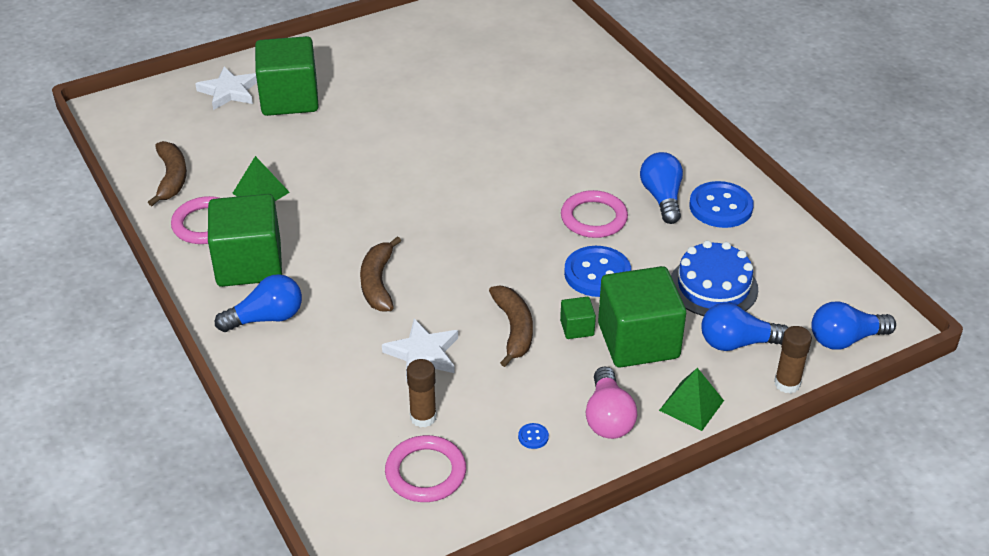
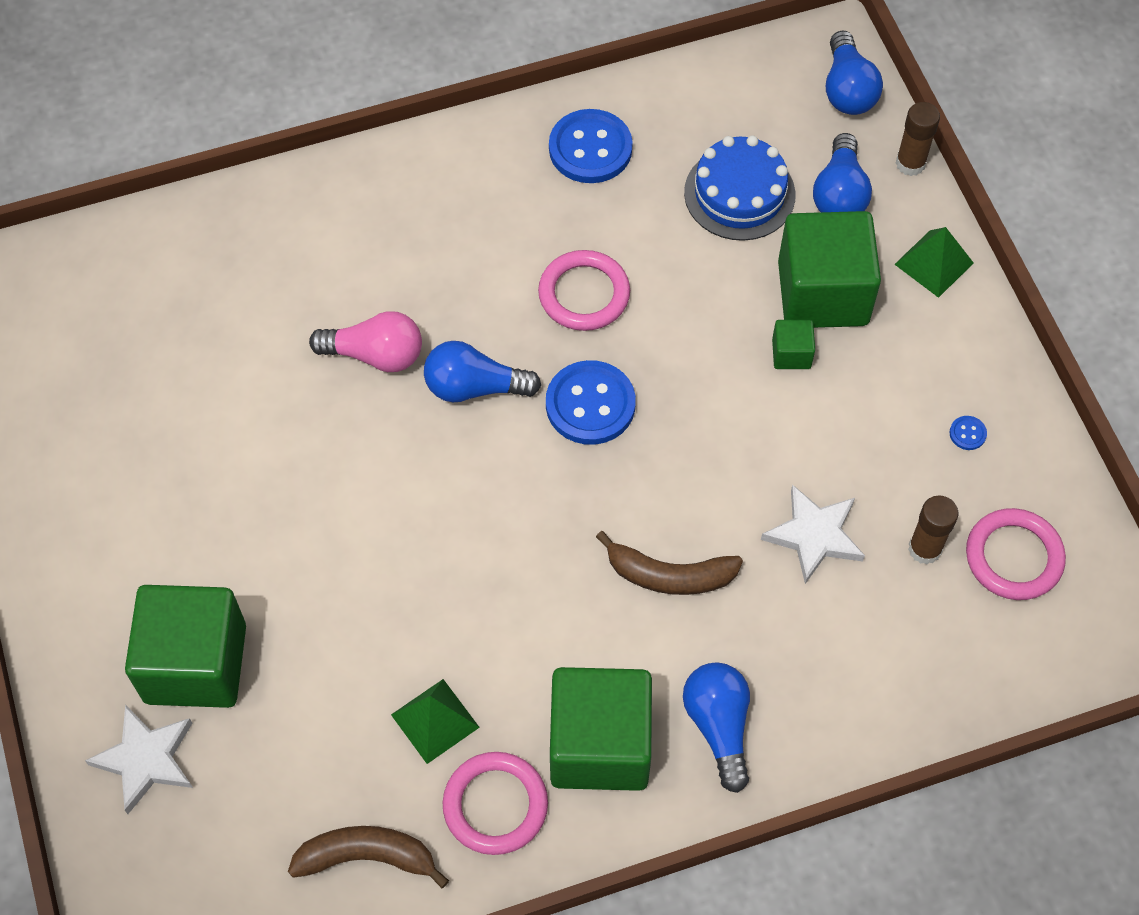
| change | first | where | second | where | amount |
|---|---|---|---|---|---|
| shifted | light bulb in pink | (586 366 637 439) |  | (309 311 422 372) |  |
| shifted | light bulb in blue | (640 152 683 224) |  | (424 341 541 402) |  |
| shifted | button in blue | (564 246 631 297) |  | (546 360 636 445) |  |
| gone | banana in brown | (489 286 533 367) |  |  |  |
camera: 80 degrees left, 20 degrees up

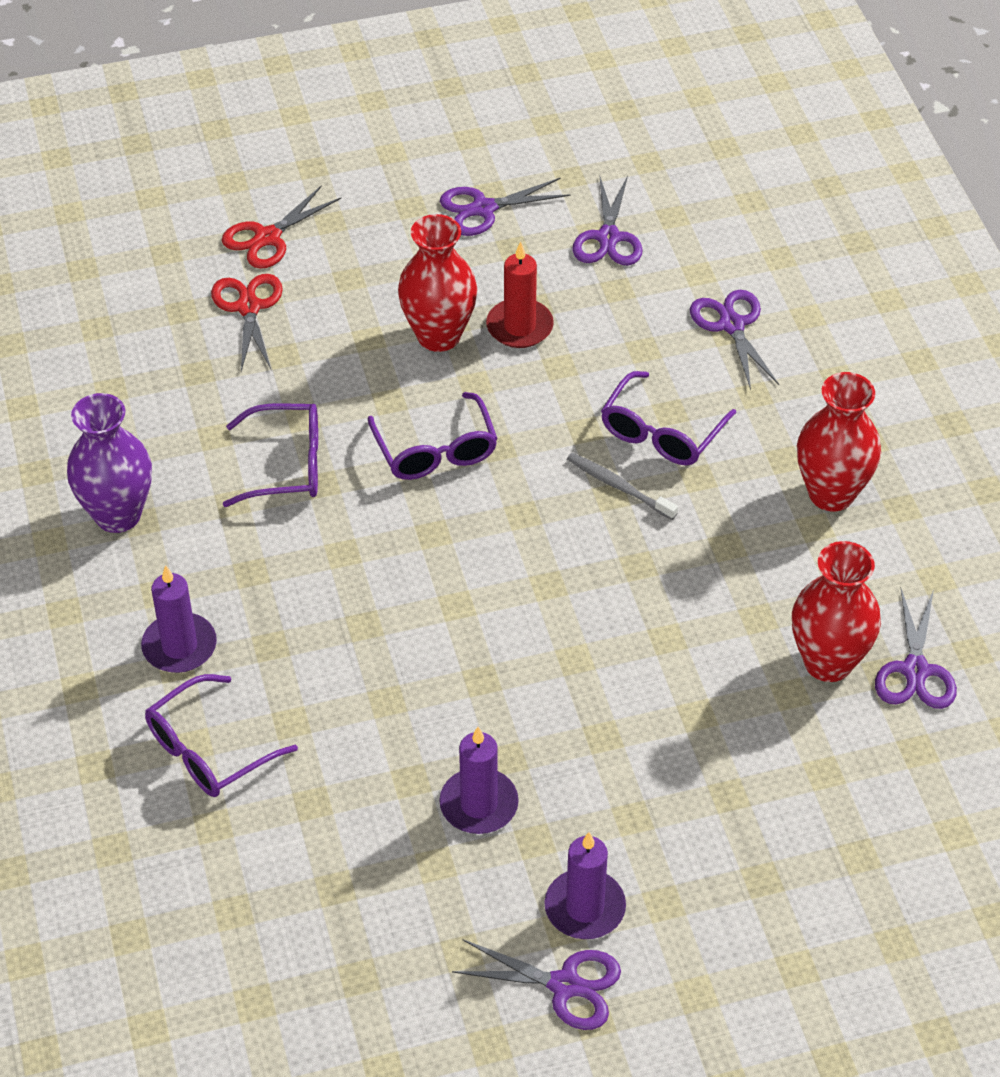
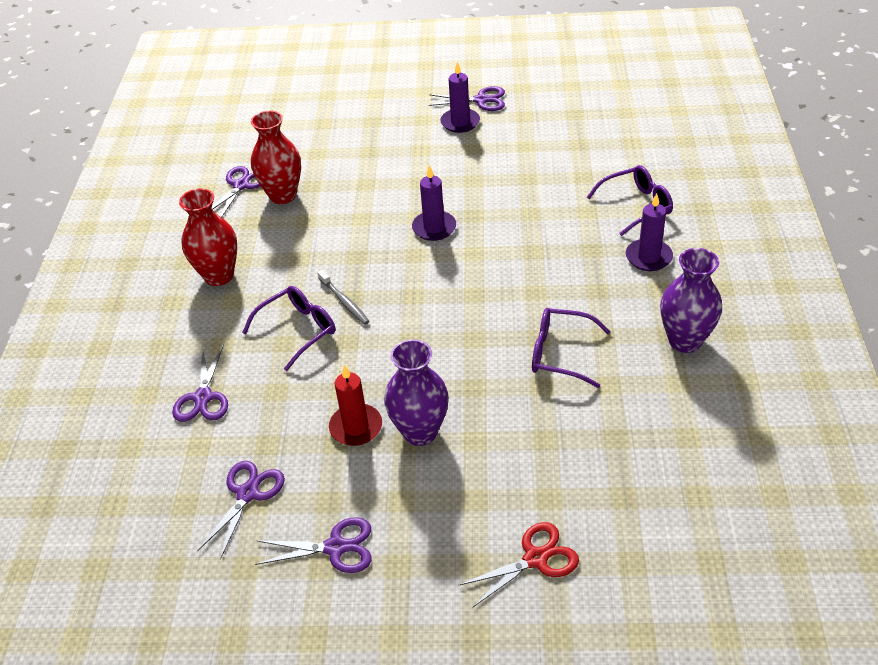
| change | first | where | second | where | amount |
|---|---|---|---|---|---|
| repainted | vase in red | (398 214 477 352) | vase in purple | (384 339 449 446) |  |
| shifted | candle in purple | (439 727 519 834) |  | (412 165 456 241) |  |
| rotated | scissors in purple | (452 939 621 1030) |  | (429 86 505 111) | 150 degrees clockwise |
| gone | scissors in red | (211 274 283 371) |  |  |  |
| gone | glasses in purple | (368 392 498 480) |  |  |  |
camera: 160 degrees left, 5 degrees down

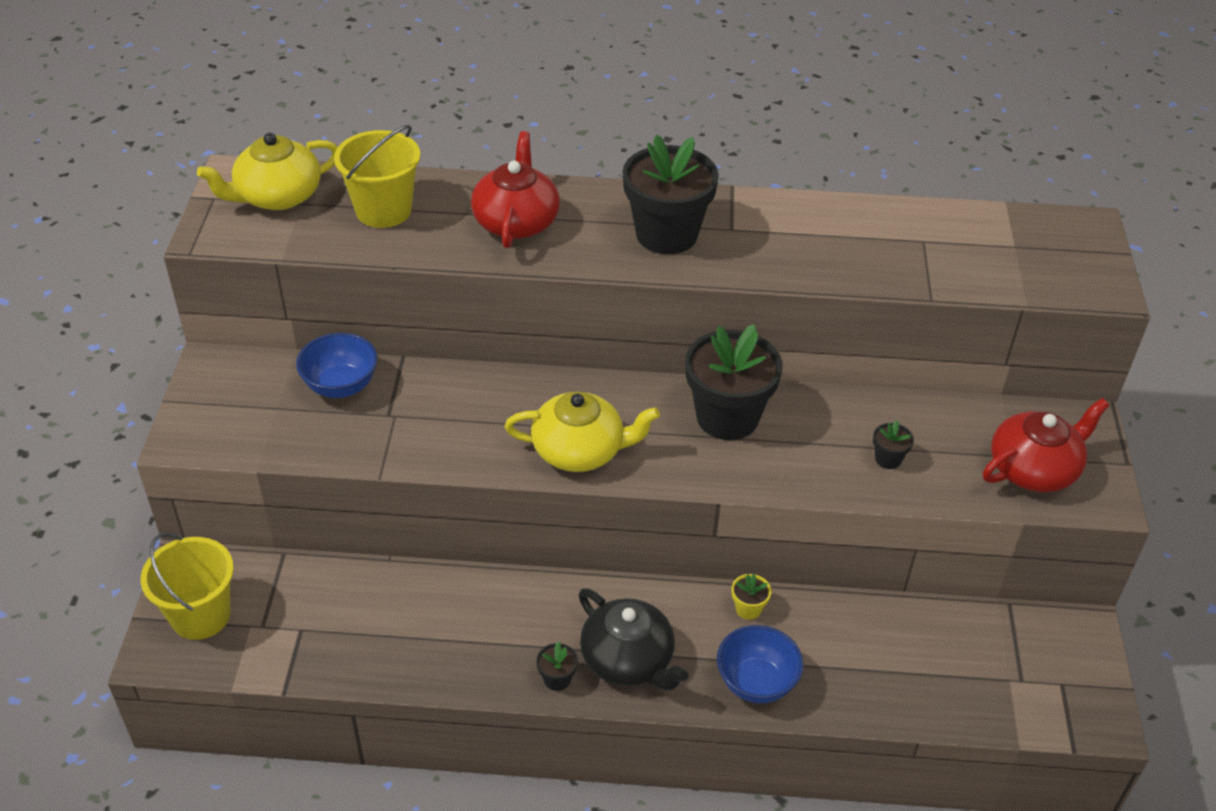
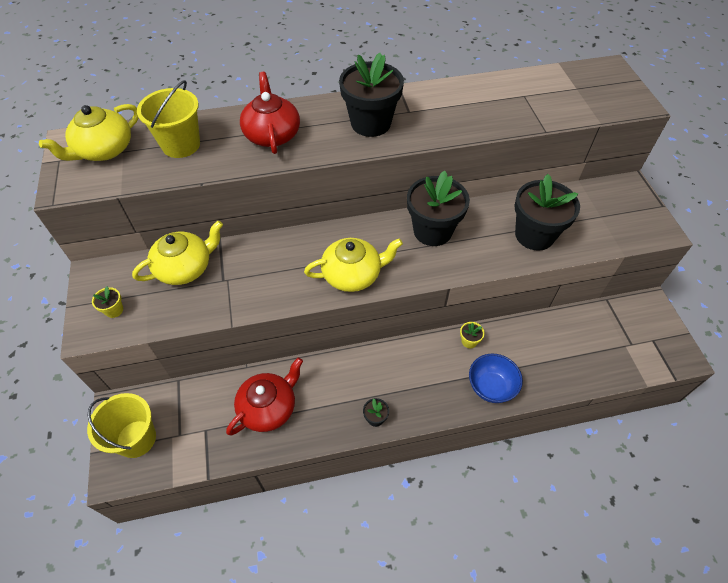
| change | first | where | second | where | amount |
|---|---|---|---|---|---|
| new |  |  | flower pot in yellow | (92 286 123 318) |  |
| swapped | bowl in blue | (296 333 377 398) | teapot in yellow | (132 221 223 285) |  |
| shifted | teapot in red | (983 398 1109 492) |  | (226 357 303 435) |  |
| scaled | flower pot in black | (873 420 914 469) |  | (514 174 580 251) | x2.43 |
| gone | teapot in black | (579 588 688 690) |  |  |  |
camera: 15 degrees left, 10 degrees up

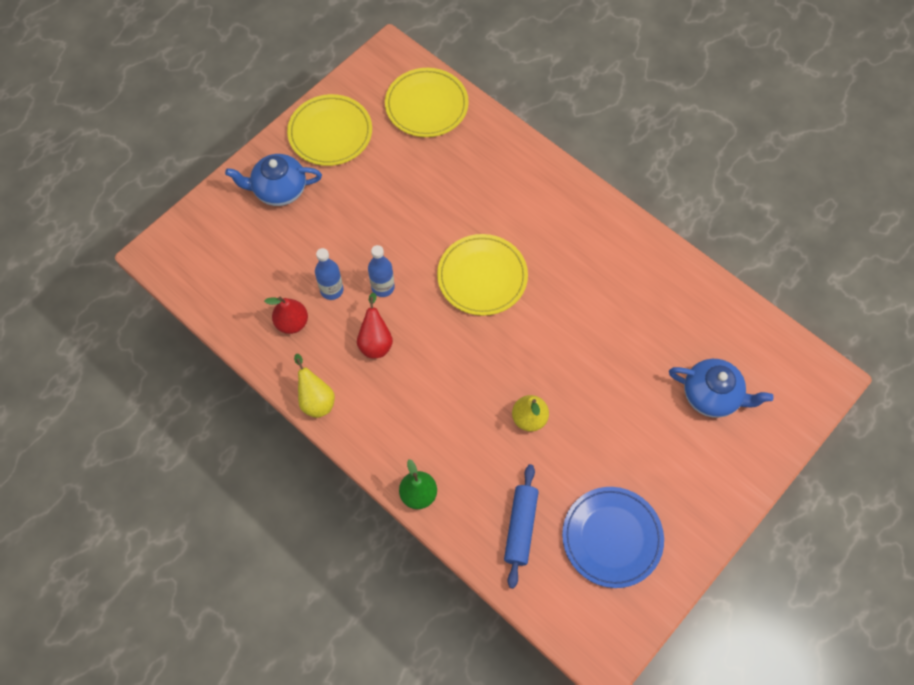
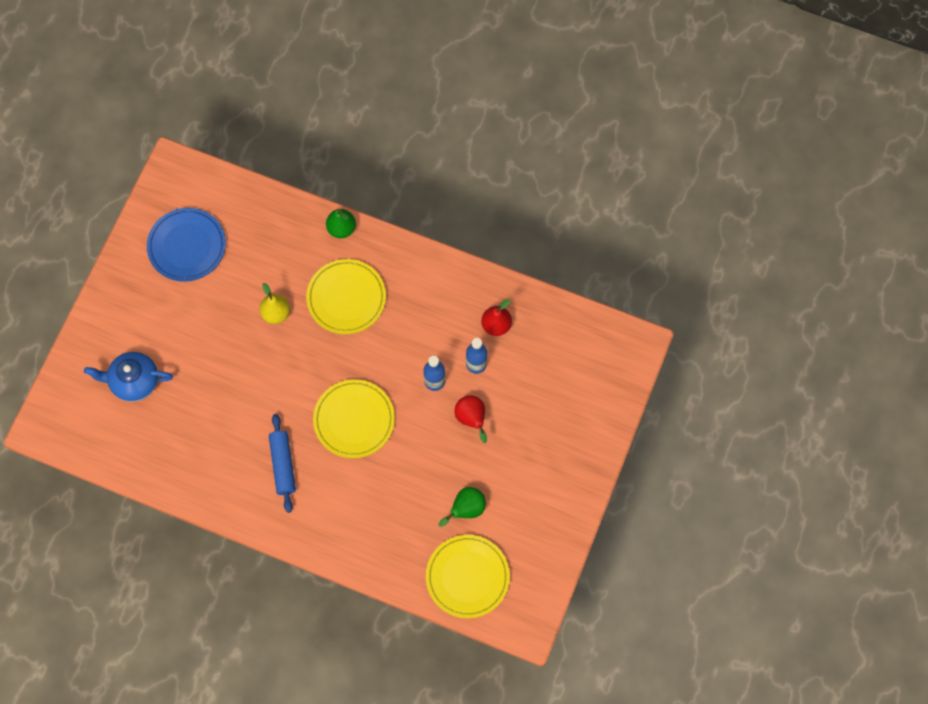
| change | first | where | second | where | amount |
|---|---|---|---|---|---|
| shifted | rolling pin in blue | (504 464 539 589) |  | (269 414 296 513) |  |
| shifted | plate in yellow | (287 94 372 166) |  | (306 259 386 334) |  |
| new |  |  | pear in green | (439 487 486 527) |  |
| shifted | pear in red | (357 293 393 358) |  | (455 395 487 443) |  |
| gone | teapot in blue | (225 154 322 206) |  |  |  |
| gone | pear in yellow | (294 354 335 418) |  |  |  |
camera: 160 degrees right, 5 degrees up

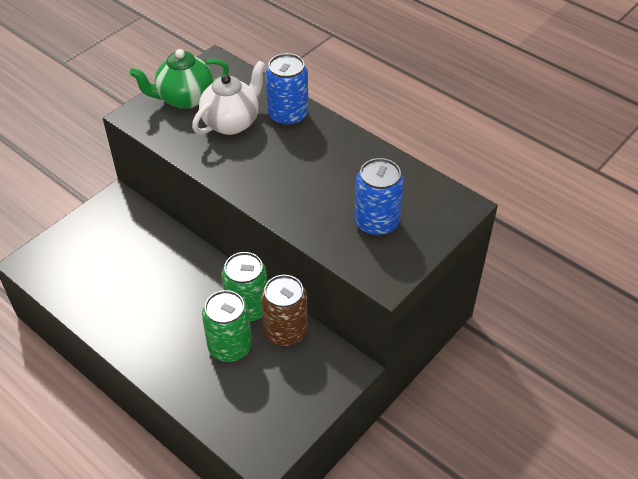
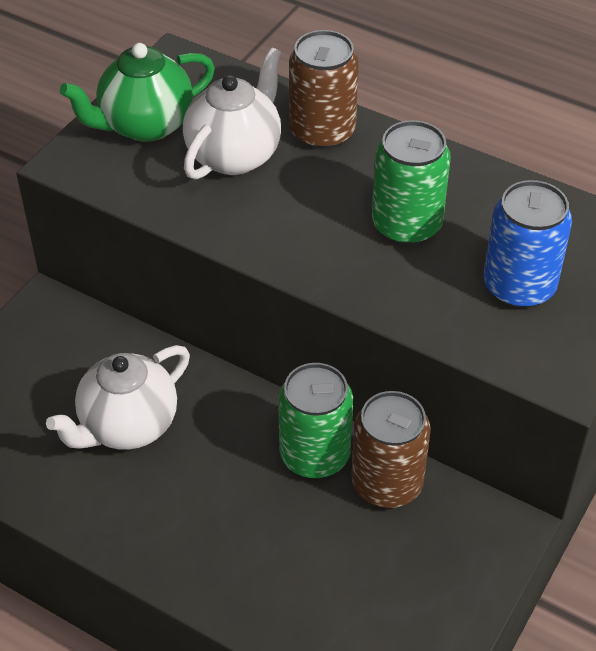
| change | first | where | second | where | amount |
|---|---|---|---|---|---|
| new |  |  | teapot in white | (46 345 190 450) |  |
| repainted | can in blue | (265 53 308 126) | can in brown | (289 30 359 150) |  |
| shifted | can in green | (202 290 252 362) |  | (372 120 451 245) |  |
camera: 10 degrees left, 0 degrees up

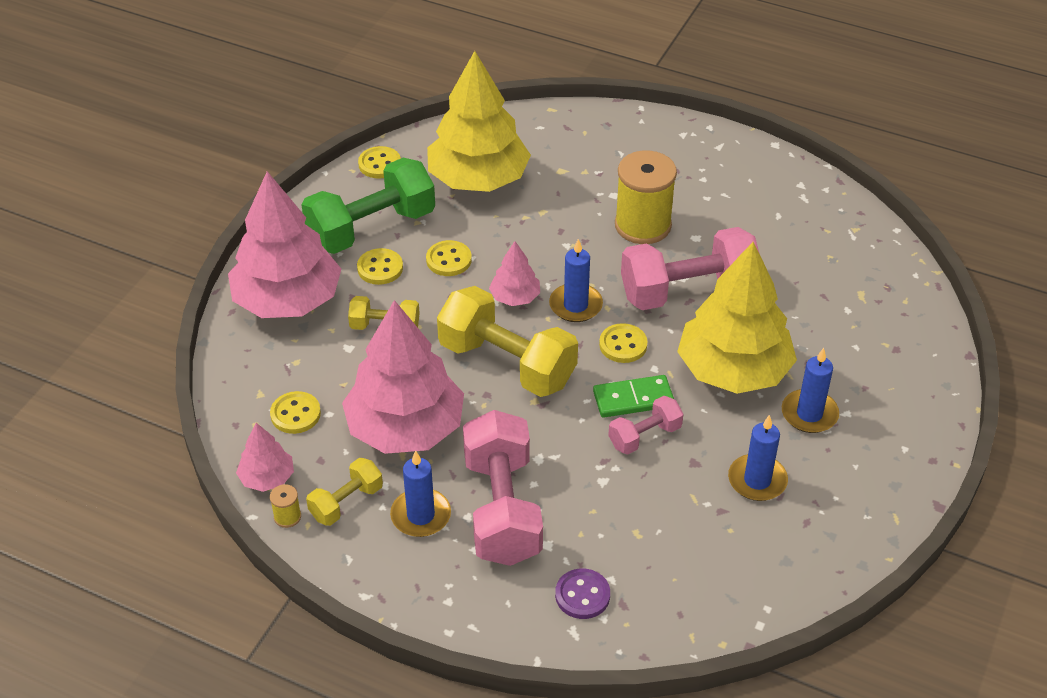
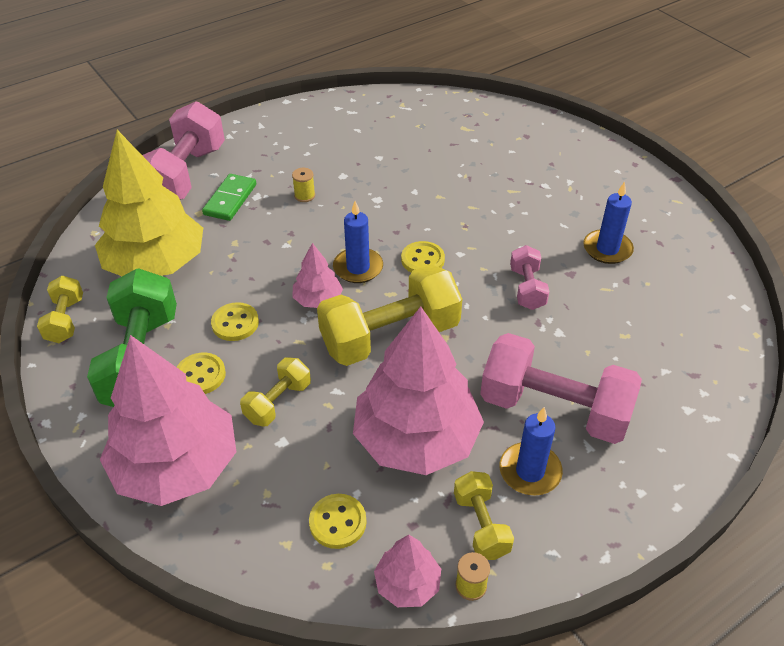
| change | first | where | second | where | amount |
|---|---|---|---|---|---|
| swapped | button in yellow | (358 146 401 178) | dumbbell in yellow | (37 276 83 343) |  |
| shifted | dumbbell in pink | (621 227 760 310) |  | (142 101 225 200) |  |
| shifted | domino in green | (593 375 674 418) |  | (202 174 256 221) |  |
| scaled | spool in yellow | (615 150 677 244) |  | (292 168 315 202) | x0.41 |
| gone | button in purple | (555 568 610 619) |  |  |  |
| gone | tree in yellow | (677 242 797 394) |  |  |  |
| gone | candle in blue | (782 348 839 433) |  |  |  |
camera: 60 degrees left, 0 degrees up

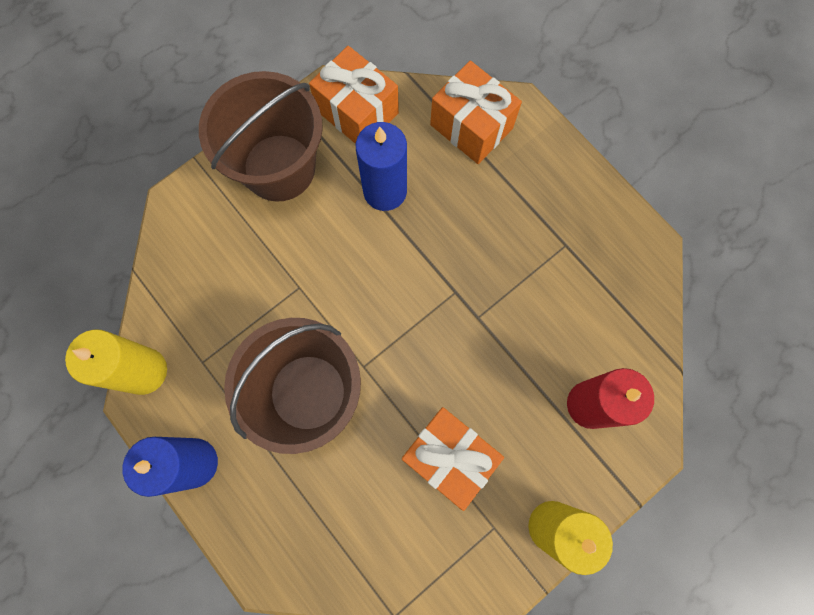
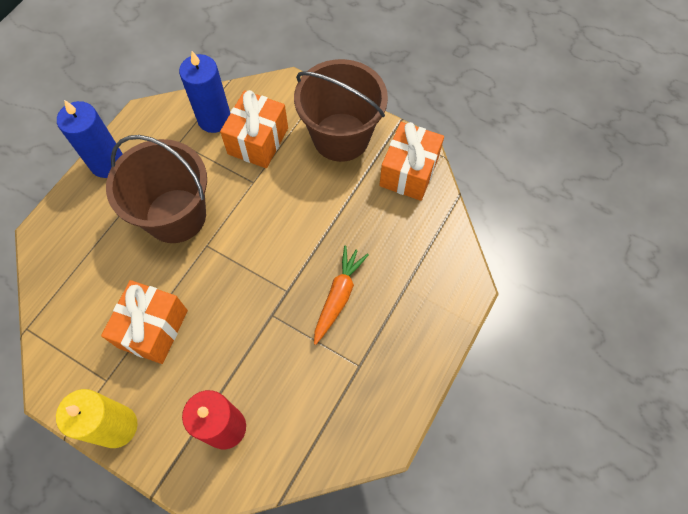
| change | first | where | second | where | amount |
|---|---|---|---|---|---|
| shifted | candle in blue | (356 122 407 211) |  | (179 51 230 133) |  |
| shifted | gift in orange | (430 61 522 164) |  | (220 90 288 168) |  |
| new |  |  | carrot in orange | (314 246 369 345) |  |
| gone | candle in yellow | (65 329 167 395) |  |  |  |
camera: 70 degrees right, 10 degrees down

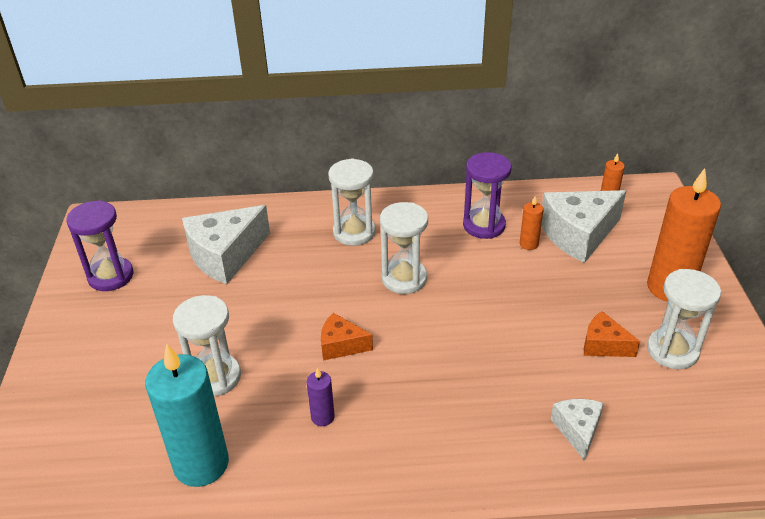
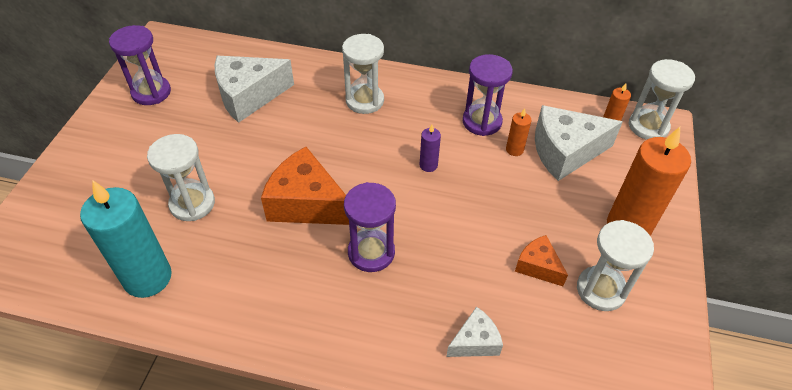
| change | first | where | second | where | amount |
|---|---|---|---|---|---|
| scaled | cheese in orange | (321 313 373 361) |  | (261 147 349 225) | x1.87 |
| new |  |  | hourglass in purple | (344 182 396 272) |  |
| shifted | candle in purple | (307 368 335 426) |  | (420 124 441 172) |  |
| rotated | cheese in white | (551 399 604 461) |  | (446 307 503 357) | 45 degrees clockwise |
| shifted | hourglass in white | (380 202 428 294) |  | (629 59 695 140) |  |
camera: 15 degrees right, 10 degrees up

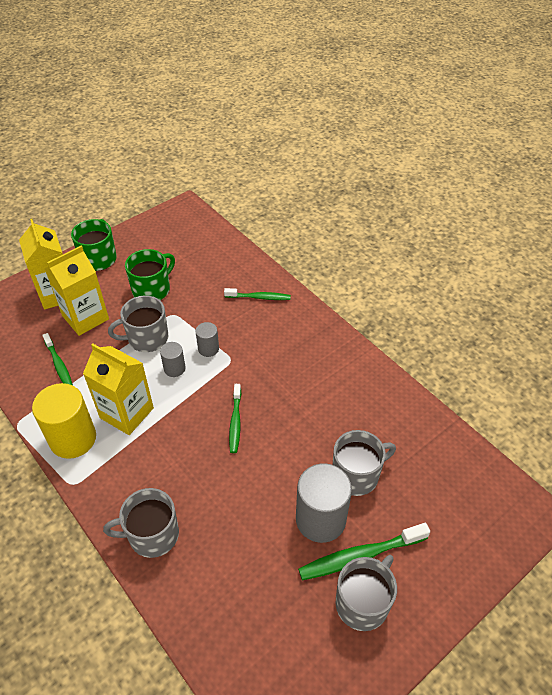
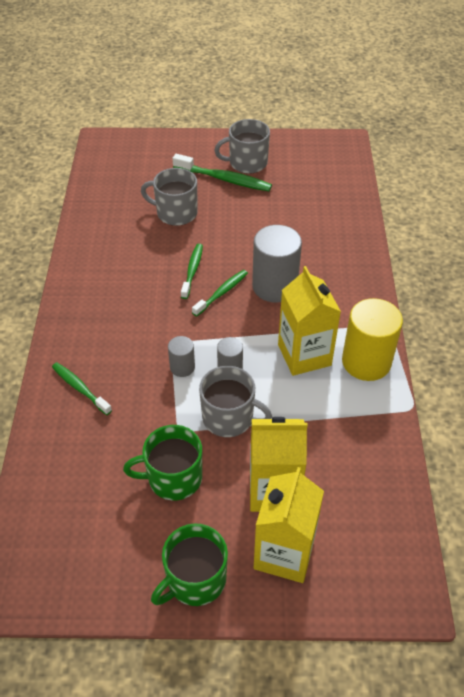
| change | first | where | second | where | amount |
|---|---|---|---|---|---|
| shifted | toothbrush in green | (42 333 73 385) |  | (181 244 203 299) |  |
| shifted | cylinder in grey | (296 463 352 543) |  | (252 225 302 302) |  |
| gone | mug in grey | (103 488 179 558) |  |  |  |
camera: 140 degrees left, 0 degrees up

